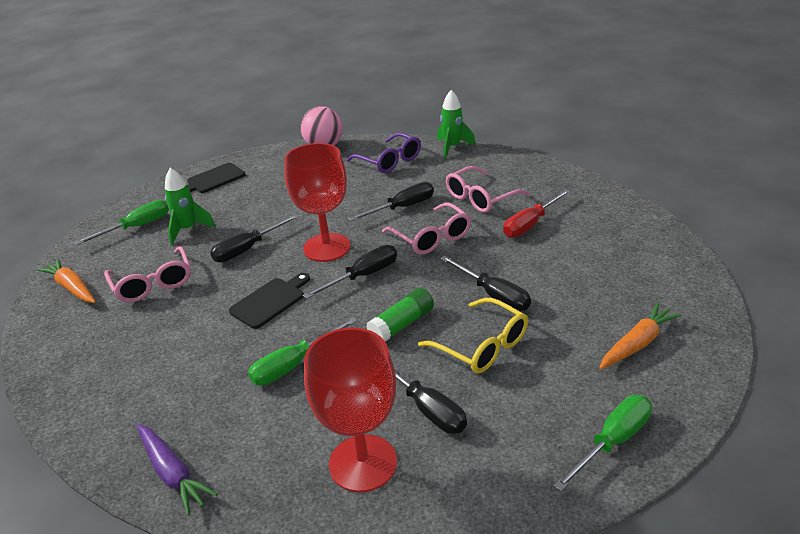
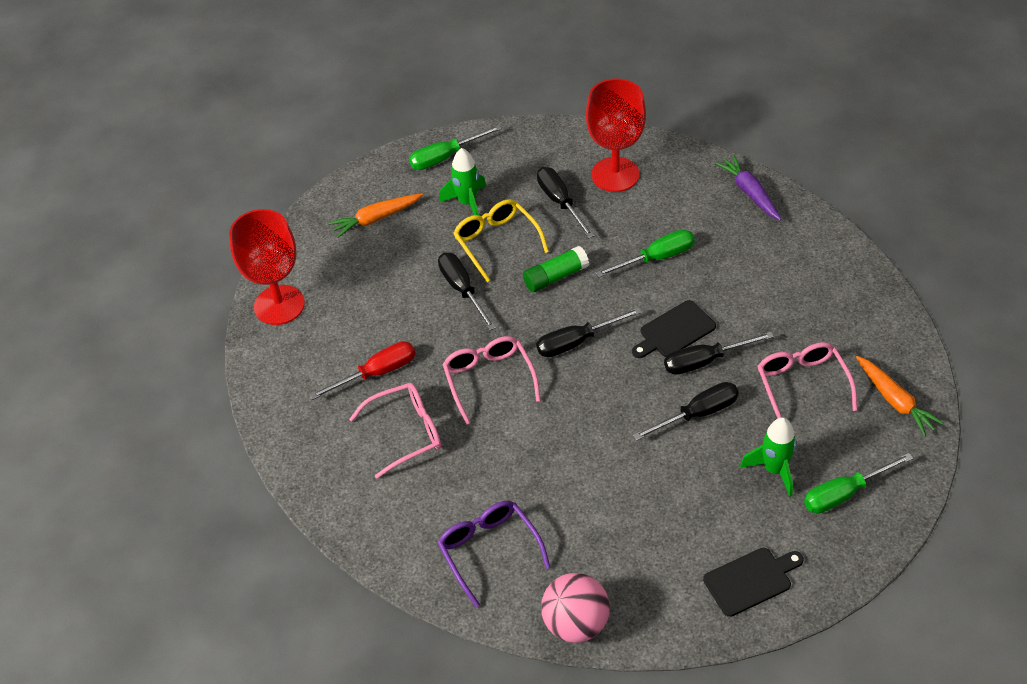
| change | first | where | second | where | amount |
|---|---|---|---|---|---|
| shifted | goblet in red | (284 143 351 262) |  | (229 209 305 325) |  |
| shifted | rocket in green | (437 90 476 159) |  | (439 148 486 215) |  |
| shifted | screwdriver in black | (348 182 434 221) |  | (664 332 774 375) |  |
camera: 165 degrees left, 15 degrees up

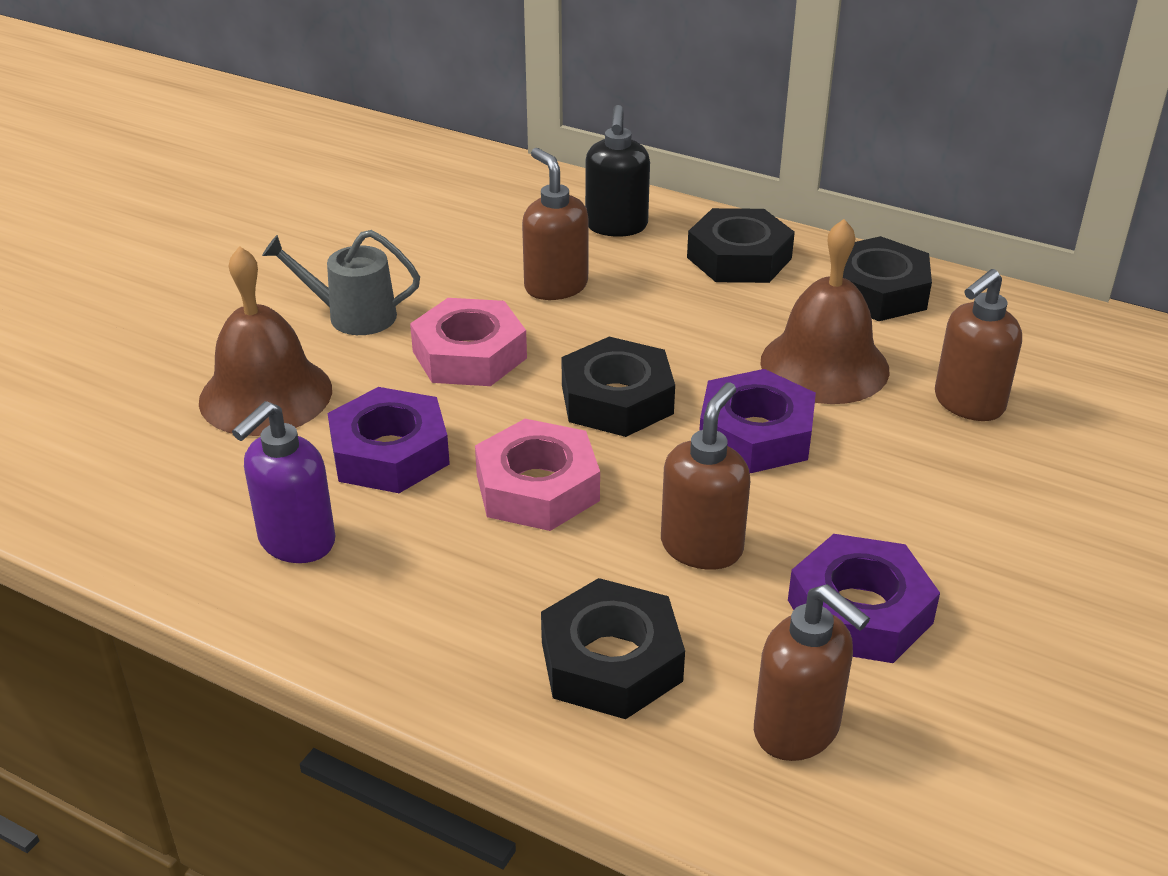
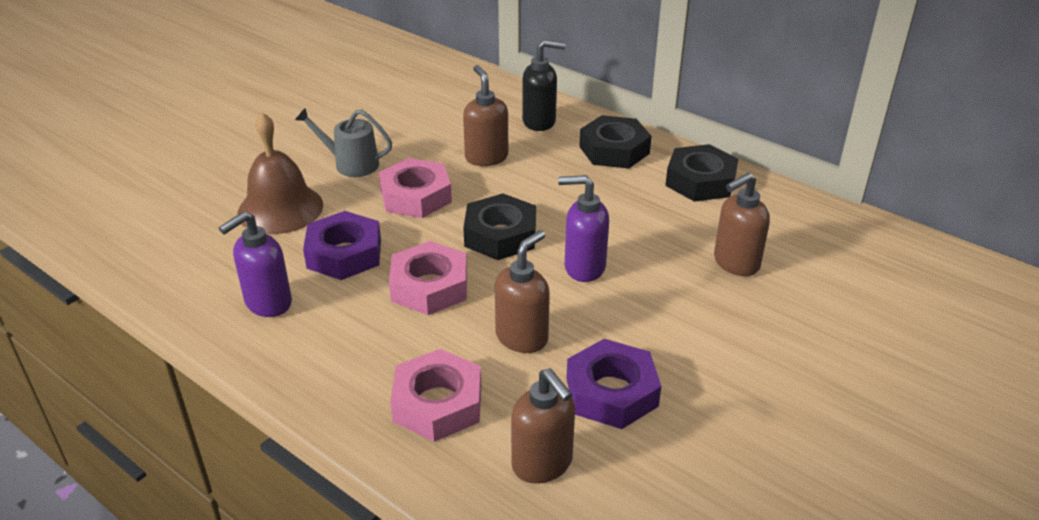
| change | first | where | second | where | amount |
|---|---|---|---|---|---|
| repainted | nut in black | (541 578 685 719) | nut in pink | (390 349 481 442) |  |
| rotated | soap dispenser in black | (585 105 650 237) |  | (522 40 566 131) | 105 degrees counterclockwise |
| swapped | nut in purple | (699 369 816 473) | soap dispenser in purple | (558 175 609 282) |  |
| gone | bell in brown | (760 219 890 404) |  |  |  |
camera: 10 degrees right, 0 degrees up

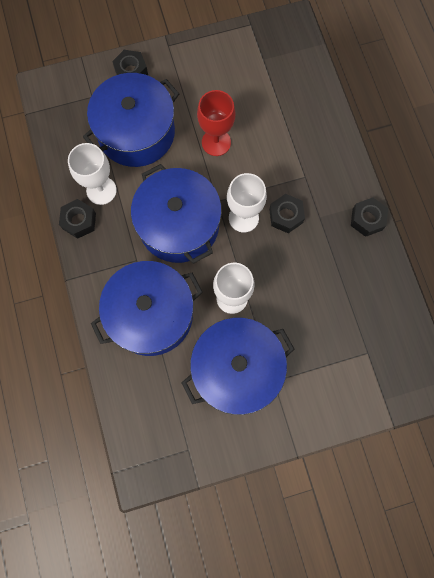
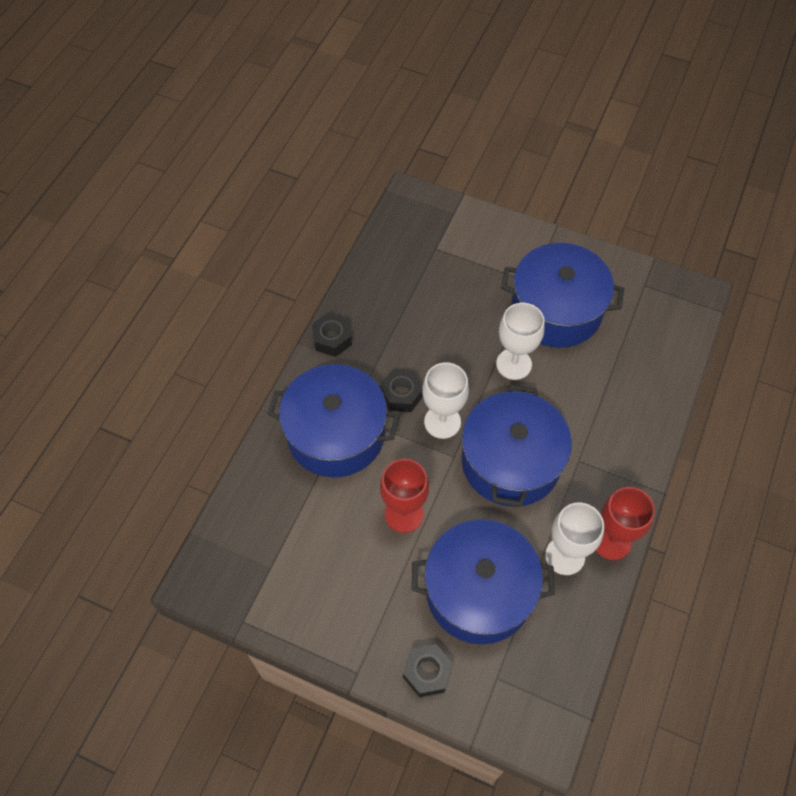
| change | first | where | second | where | amount |
|---|---|---|---|---|---|
| shifted | pot in blue | (91 261 202 356) |  | (267 364 400 477) |  |
| swapped | nut in black | (59 199 96 239) | goblet in red | (595 487 655 560) |  |
camera: 140 degrees left, 15 degrees down

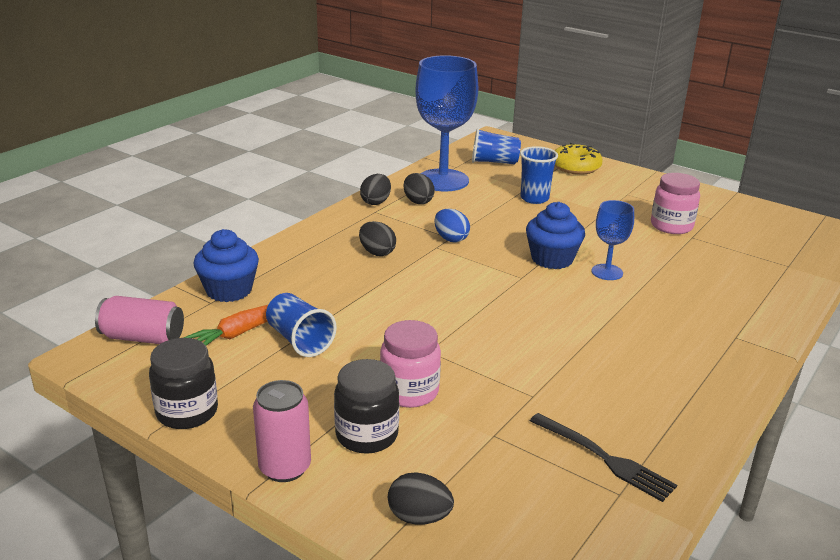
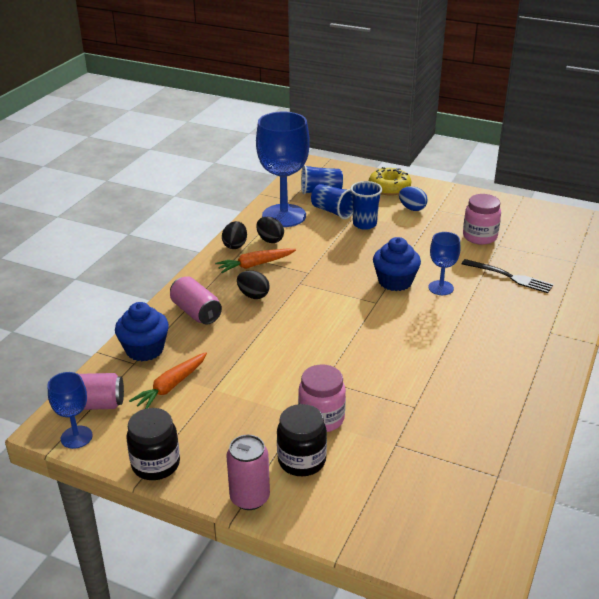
| change | first | where | second | where | amount |
|---|---|---|---|---|---|
| new |  |  | goblet in blue | (47 372 93 449) |  |
| new |  |  | can in pink | (170 276 222 324) |  |
| new |  |  | carrot in orange | (215 249 296 273) |  |
| shifted | cup in blue | (266 293 337 357) |  | (311 184 353 219) |  |
| shifted | egg in blue | (434 209 470 242) |  | (399 186 428 211) |  |
| shifted | fork in black | (530 413 677 502) |  | (462 259 553 293) |  |
| gone | egg in black | (388 473 454 525) |  |  |  |
camera: 10 degrees left, 5 degrees up

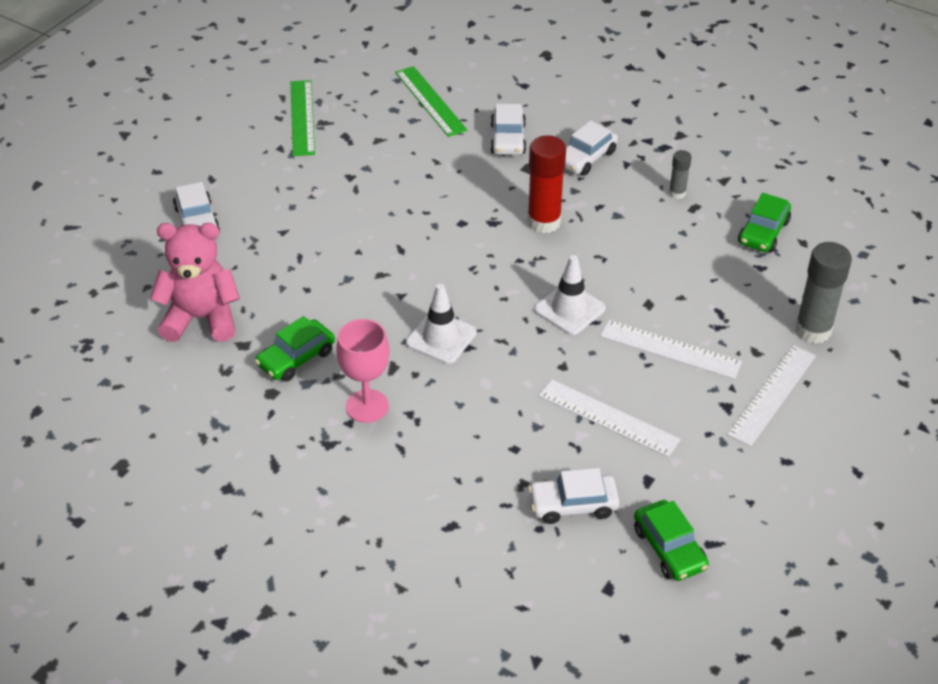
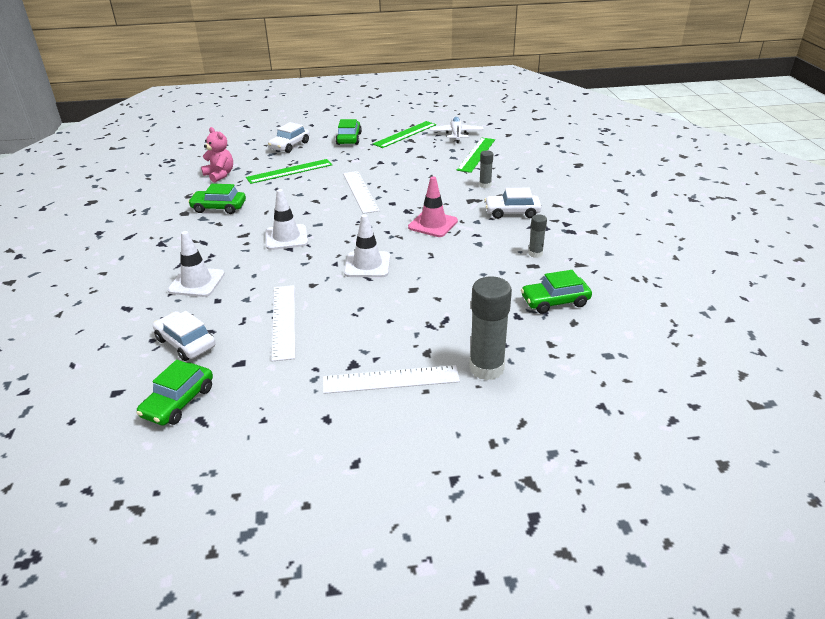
| change | first | where | second | where | amount |
|---|---|---|---|---|---|
| new |  |  | traffic cone in white | (168 231 225 297) |  |
| scaled | teddy bear in pink | (150 223 240 342) |  | (201 127 233 183) | x0.64 |
| new |  |  | ruler in green | (246 159 333 184) |  |
| new |  |  | car in green | (336 119 362 145) |  |
| shifted | ruler in white | (600 320 742 379) |  | (343 171 380 214) |  |
| swapped | glue stick in red | (527 135 566 233) | traffic cone in pink | (408 176 458 237) |  |
| new |  |  | plane in white | (430 117 484 143) |  |
| swapped | car in white | (490 104 526 155) | glue stick in grey | (479 150 493 188) |  |
| gone | goblet in pink | (336 319 390 423) |  |  |  |
camera: 50 degrees right, 10 degrees down

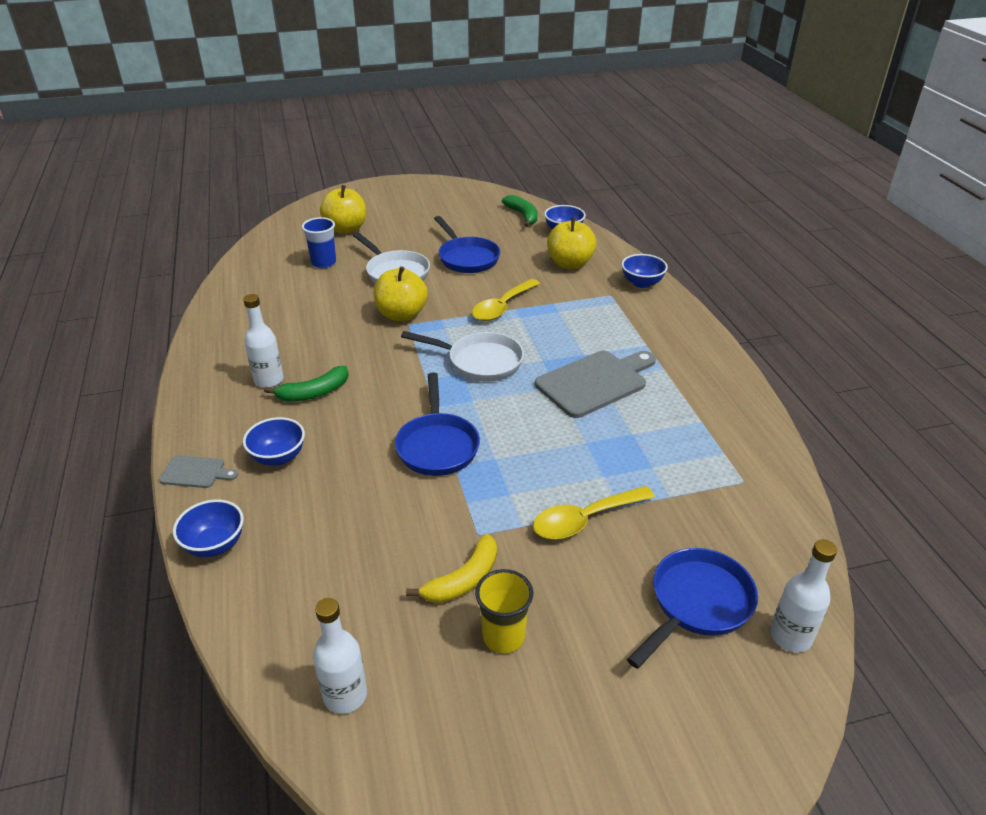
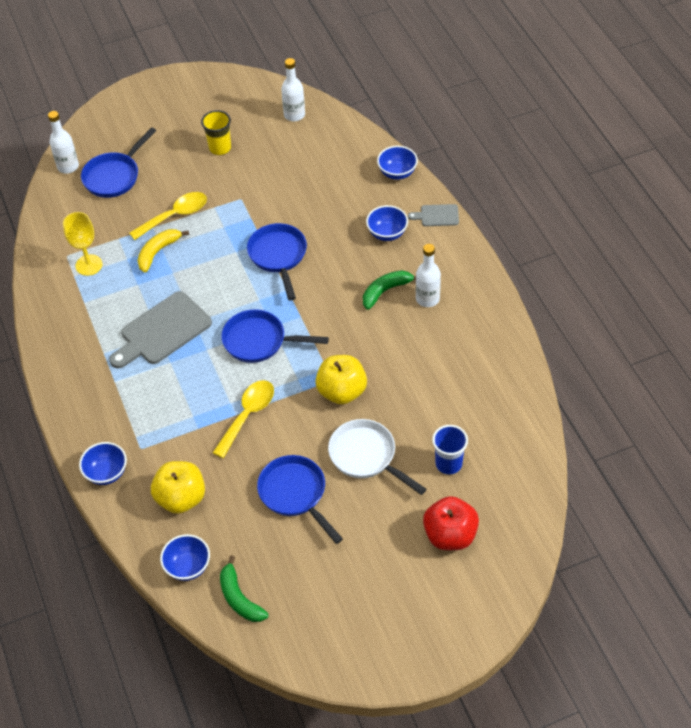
| change | first | where | second | where | amount |
|---|---|---|---|---|---|
| new |  |  | goblet in yellow | (63 212 102 276) |  |
| shifted | banana in yellow | (406 534 497 603) |  | (137 229 189 272) |  |
| repainted | pan in white | (401 331 524 382) | pan in blue | (221 309 329 363) |  |
| repainted | apple in yellow | (320 185 366 234) | apple in red | (423 496 479 550) |  |
camera: 175 degrees right, 15 degrees up

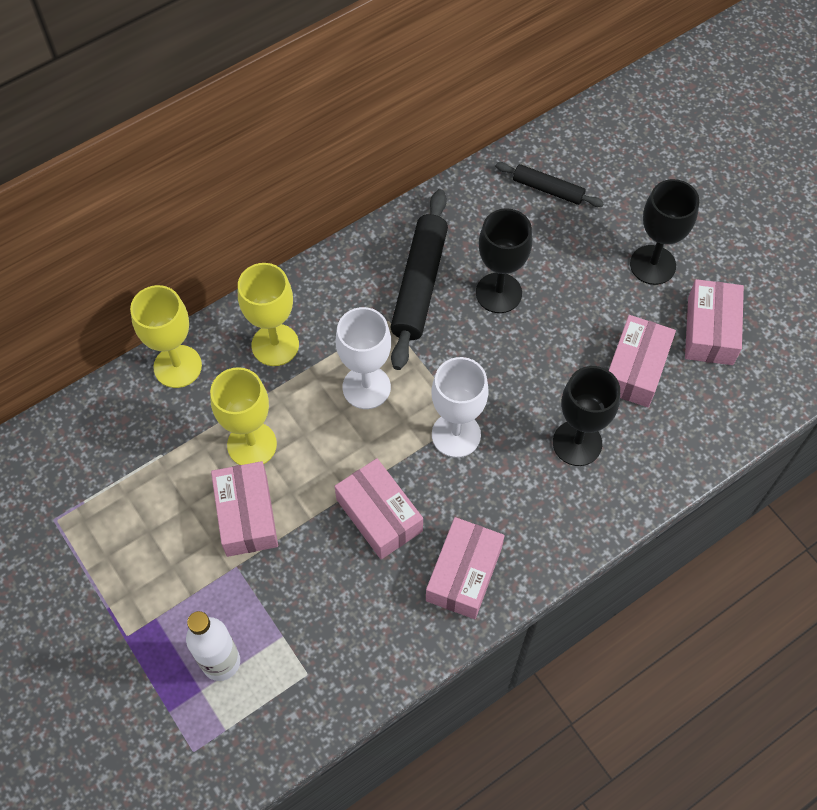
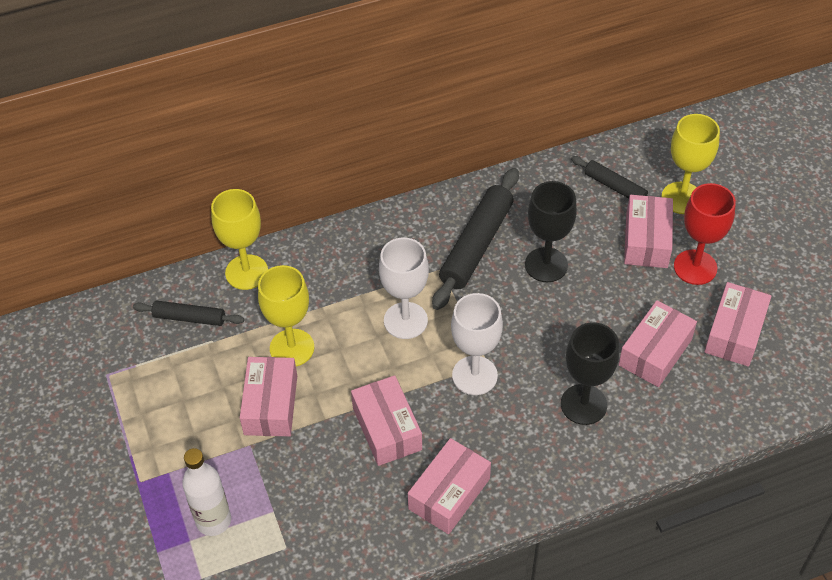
| change | first | where | second | where | amount |
|---|---|---|---|---|---|
| new |  |  | rolling pin in black | (133 301 244 326) |  |
| new |  |  | box in pink | (624 195 673 268) |  |
| shifted | goblet in yellow | (238 263 299 366) |  | (661 114 720 214) |  |
| repainted | goblet in black | (630 179 700 285) | goblet in red | (674 183 736 285) |  |
camera: 15 degrees right, 10 degrees down

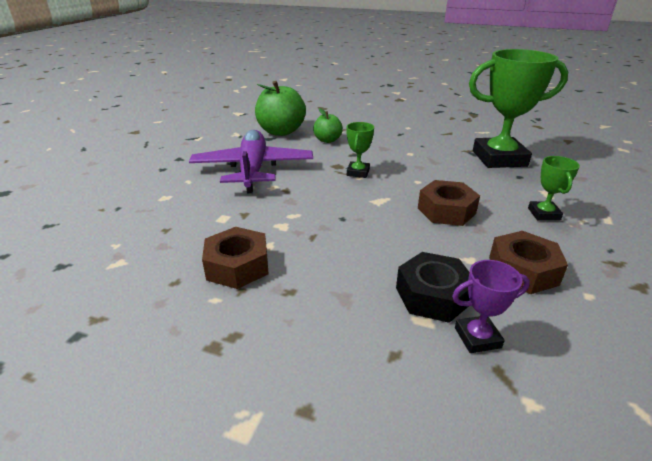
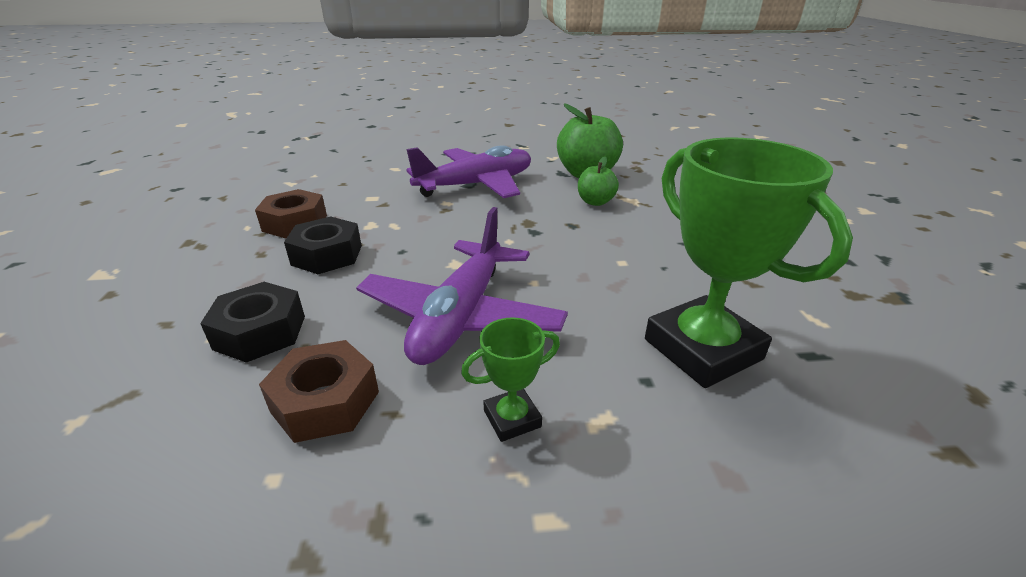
| change | first | where | second | where | amount |
|---|---|---|---|---|---|
| new |  |  | nut in black | (284 216 362 274) |  |
| swapped | nut in brown | (418 180 480 226) | plane in purple | (356 207 568 365) |  |
| gone | trophy in green | (346 122 374 178) |  |  |  |
| gone | trophy in purple | (452 260 530 353) |  |  |  |
camera: 65 degrees right, 0 degrees up

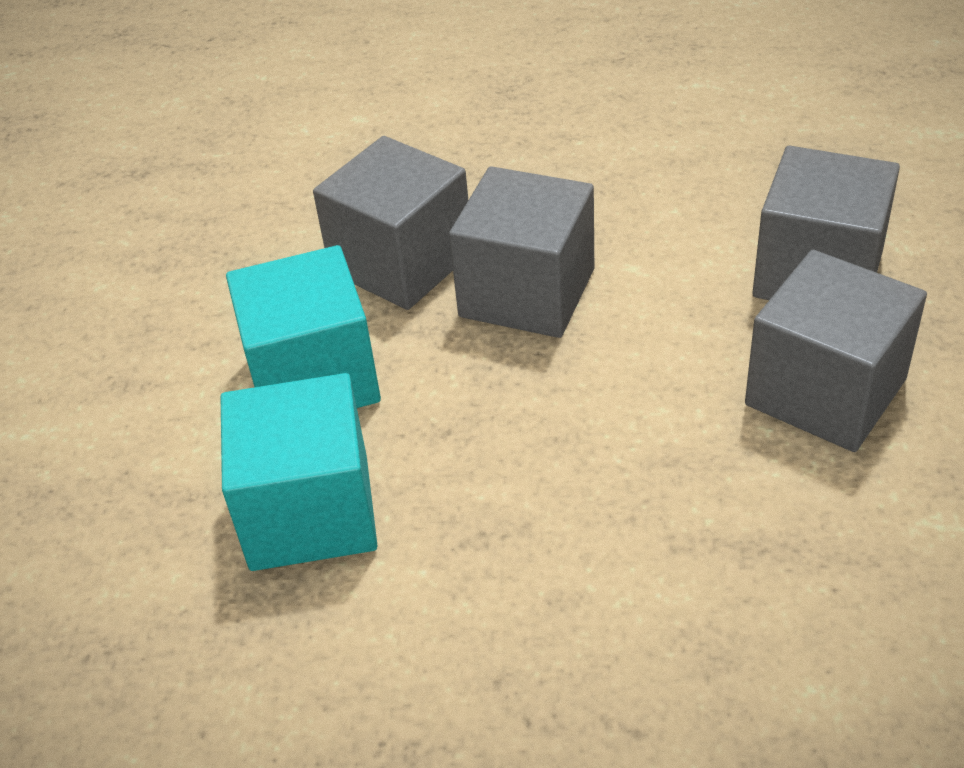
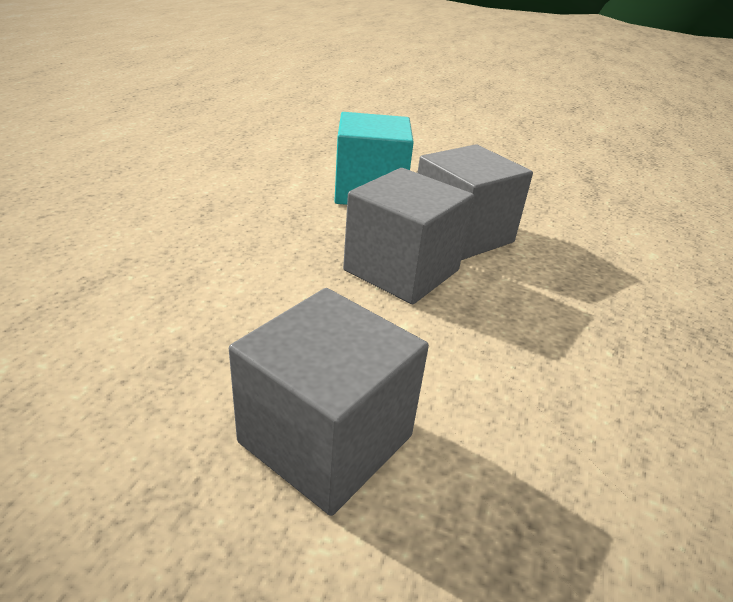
| change | first | where | second | where | amount |
|---|---|---|---|---|---|
| gone | cube in turquoise | (221 373 378 571) |  |  |  |
| gone | cube in grey | (745 250 927 452) |  |  |  |
camera: 100 degrees right, 10 degrees down

